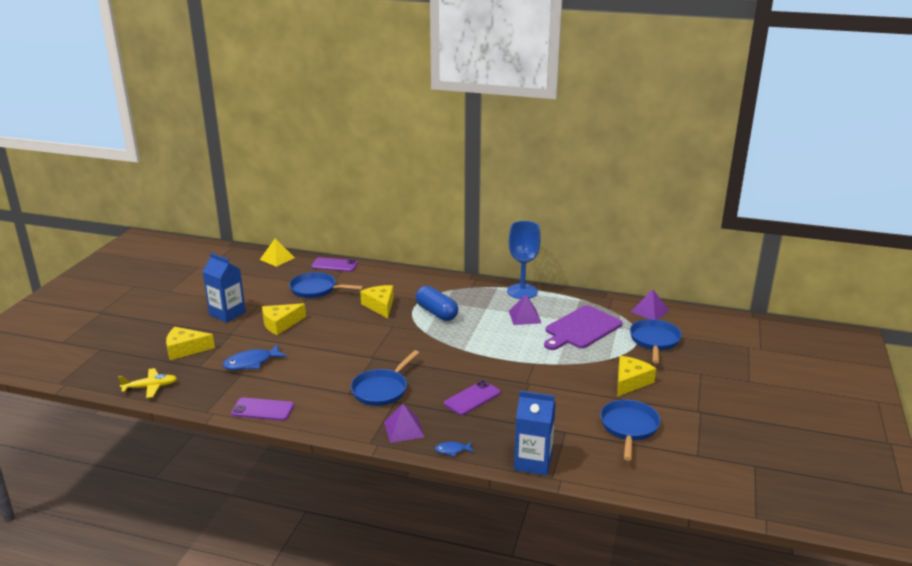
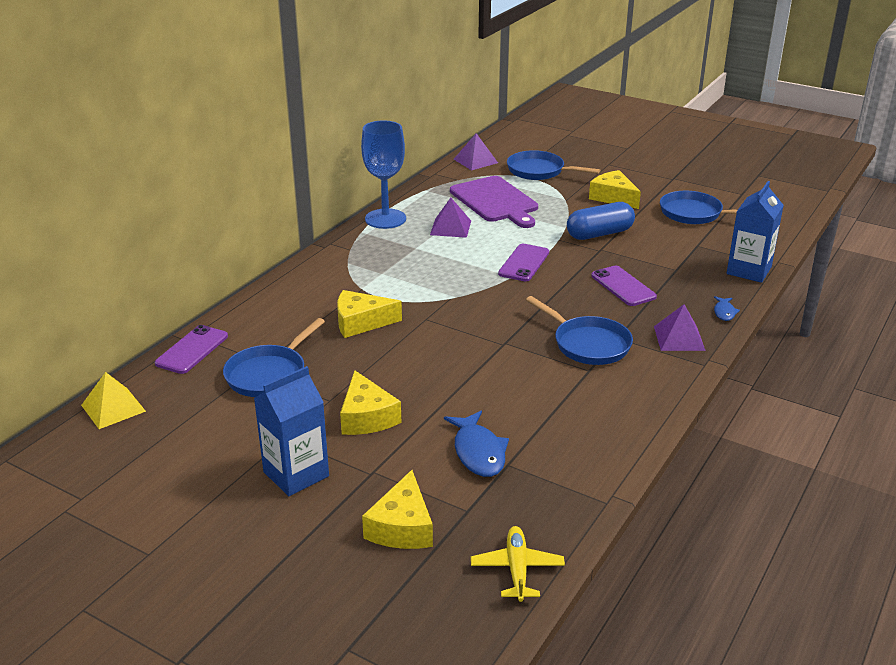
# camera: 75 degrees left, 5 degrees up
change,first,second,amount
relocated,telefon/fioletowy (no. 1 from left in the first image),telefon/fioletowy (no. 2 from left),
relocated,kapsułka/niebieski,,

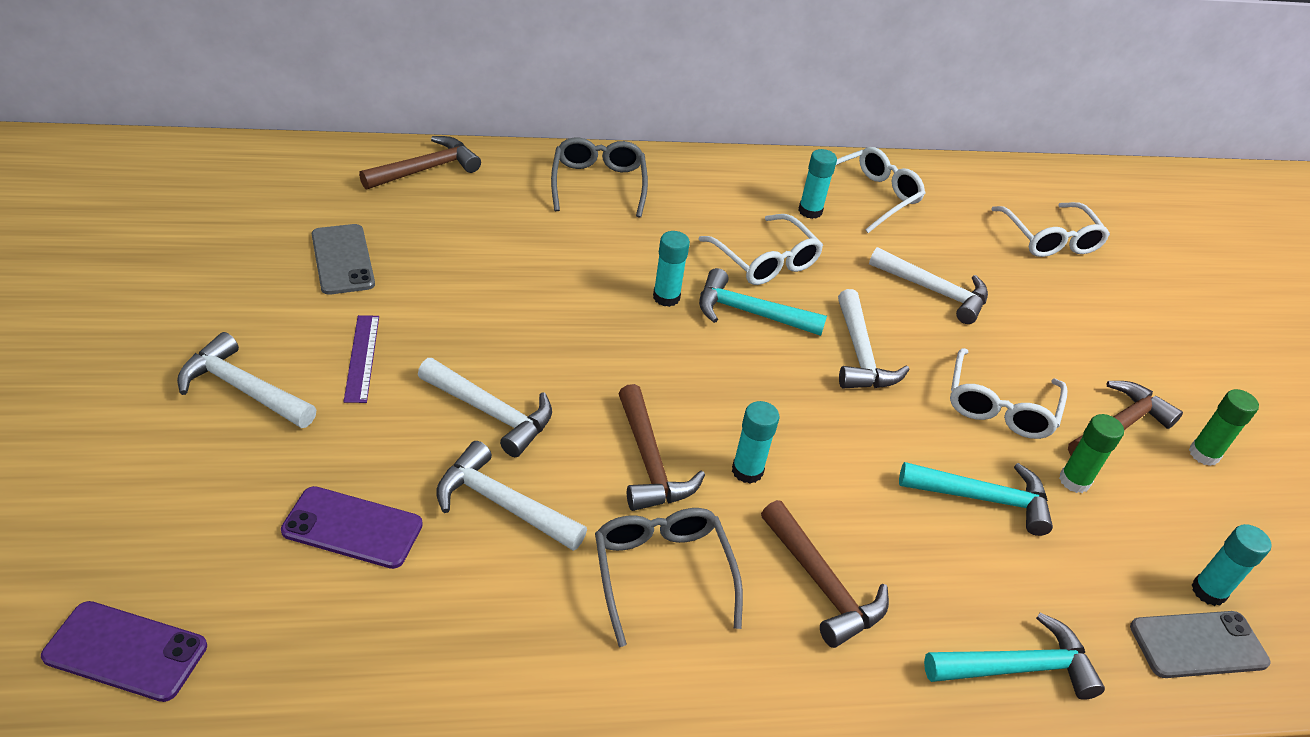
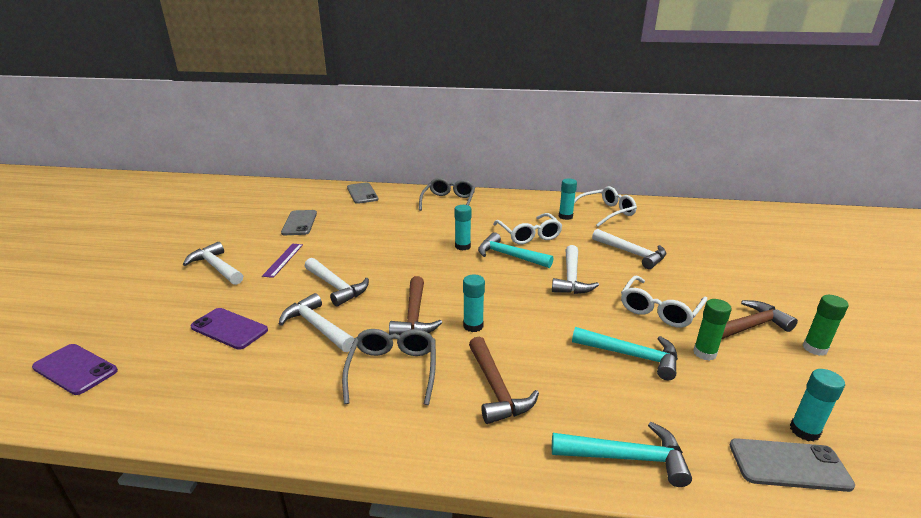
# camera: 20 degrees right, 15 degrees down
change,first,second,amount
missing,okulary/biały (no. 4 from left),,
exchanged,młotek/brązowy (no. 1 from left),telefon/szary (no. 2 from left),

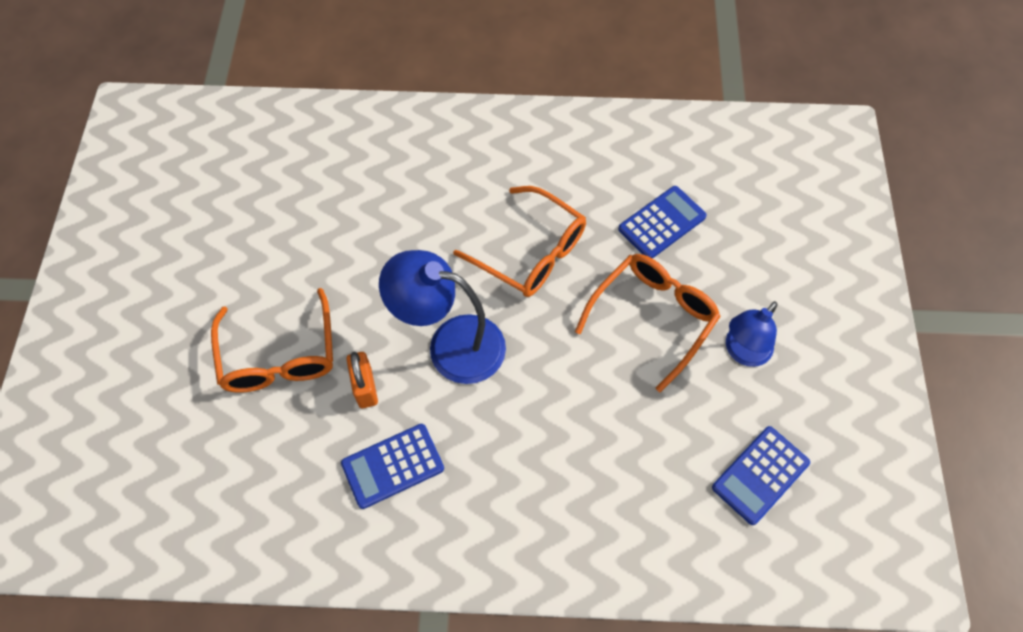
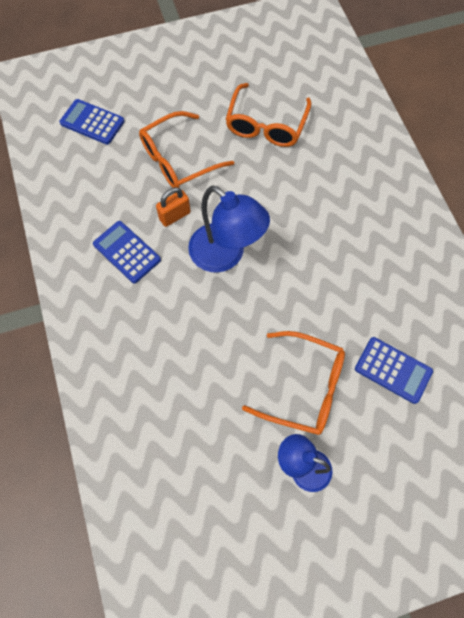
# camera: 70 degrees right, 5 degrees up
change,first,second,amount
relocated,okulary/pomarańczowy (no. 2 from left),,
relocated,kalkulator/niebieski (no. 3 from left in the first image),kalkulator/niebieski (no. 1 from left),
spun,lampka/niebieski (no. 1 from left),,135 degrees clockwise

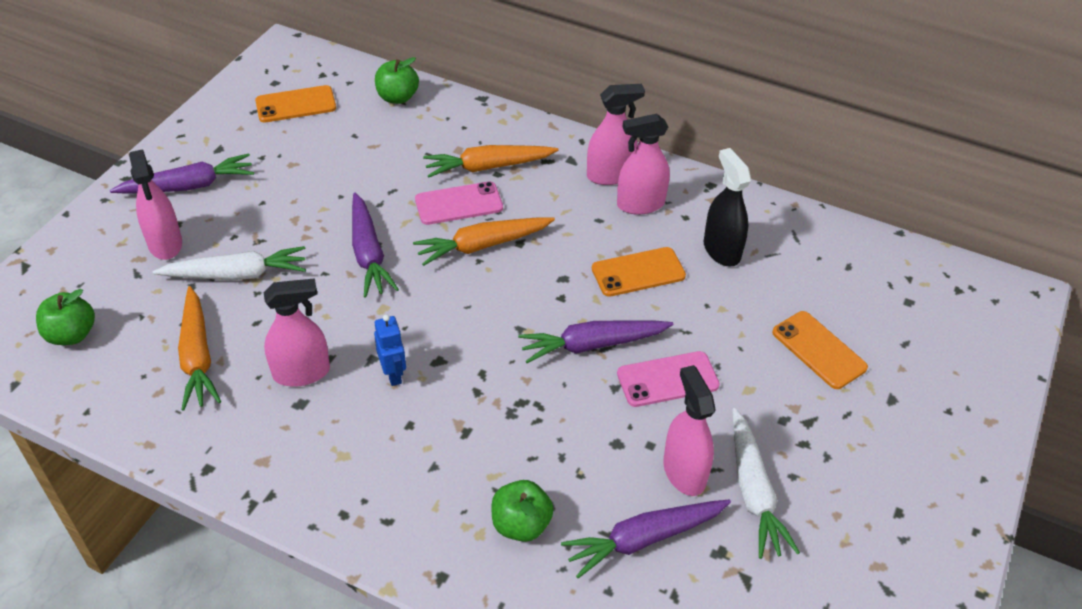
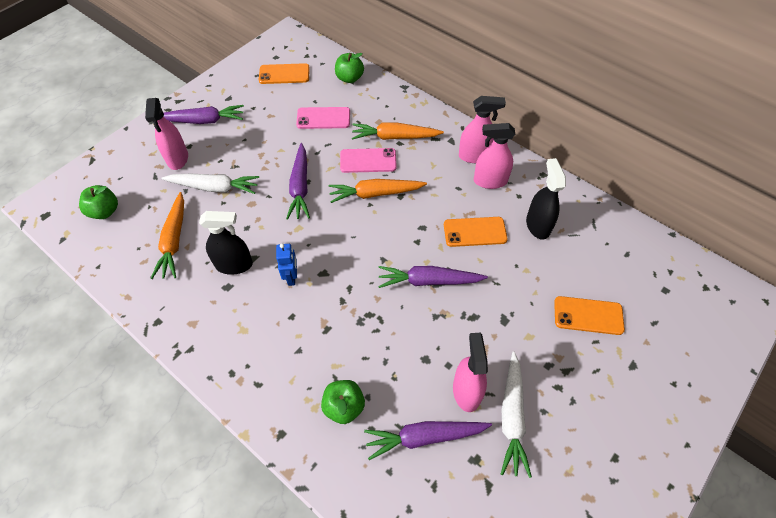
# camera: 15 degrees right, 10 degrees up
change,first,second,amount
relocated,telefon/różowy (no. 2 from left in the first image),telefon/różowy (no. 1 from left),
colour,spryskiwacz/różowy (no. 2 from left),spryskiwacz/czarny (no. 1 from left),
spun,telefon/pomarańczowy (no. 3 from left),,60 degrees counterclockwise

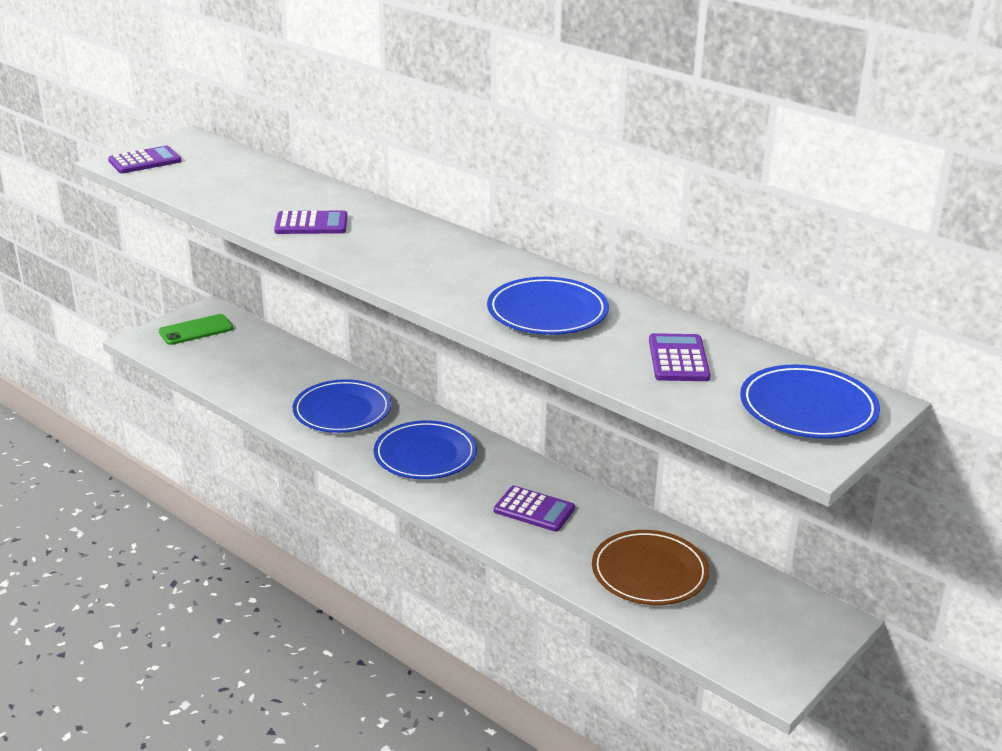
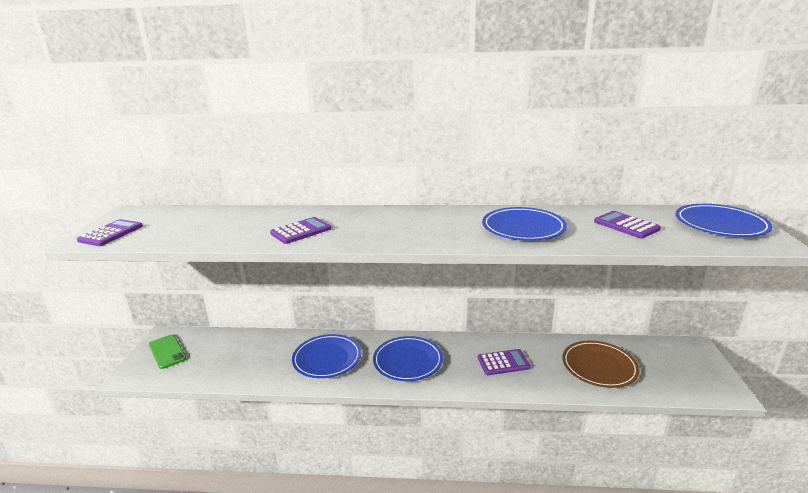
# camera: 35 degrees left, 5 degrees down
change,first,second,amount
spun,telefon/zielony,,60 degrees counterclockwise

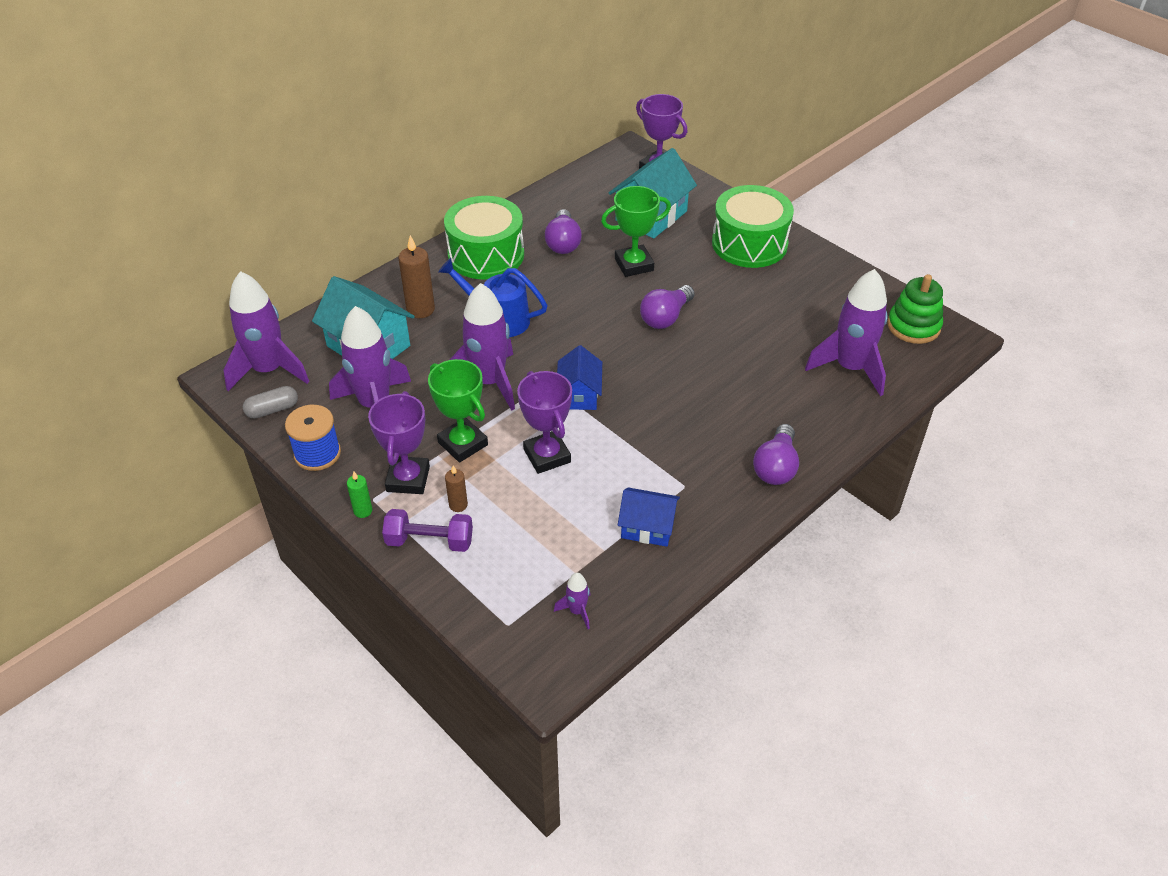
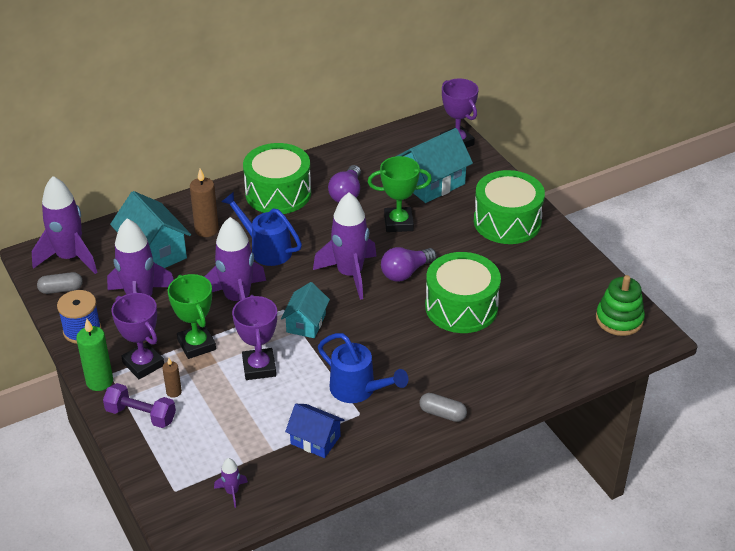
# camera: 15 degrees right, 5 degrees down
change,first,second,amount
appeared,,konewka/niebieski (no. 2 from left),
appeared,,bęben/zielony (no. 2 from left),
relocated,rakieta/fioletowy (no. 5 from left),,
exchanged,żarówka/fioletowy (no. 3 from left),kapsułka/szary (no. 2 from left),
colour,domek/niebieski (no. 1 from left),domek/turkusowy (no. 2 from left),
spun,puchar/fioletowy (no. 1 from left),,60 degrees counterclockwise
size,świeca/zielony,,x1.78

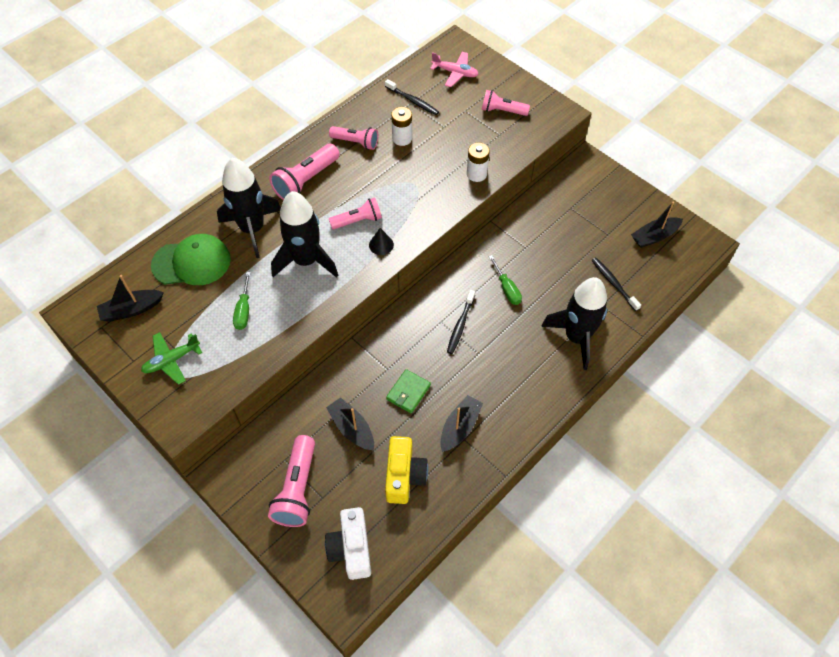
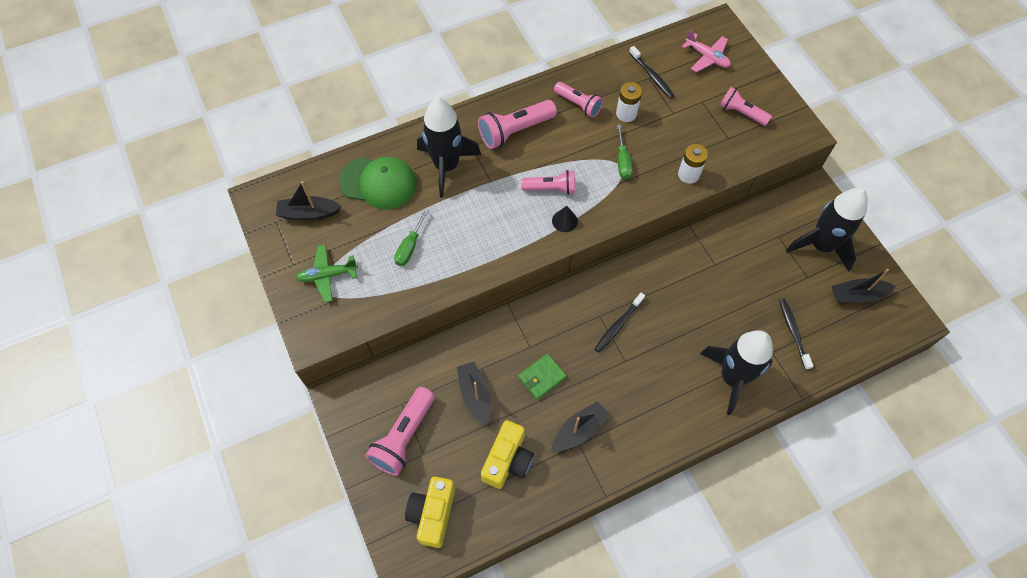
# camera: 20 degrees right, 5 degrees up
change,first,second,amount
relocated,rakieta/czarny (no. 2 from left in the first image),rakieta/czarny (no. 3 from left),
relocated,śrubokręt/zielony (no. 2 from left),,
colour,aparat fotograficzny/biały,aparat fotograficzny/żółty (no. 1 from left),

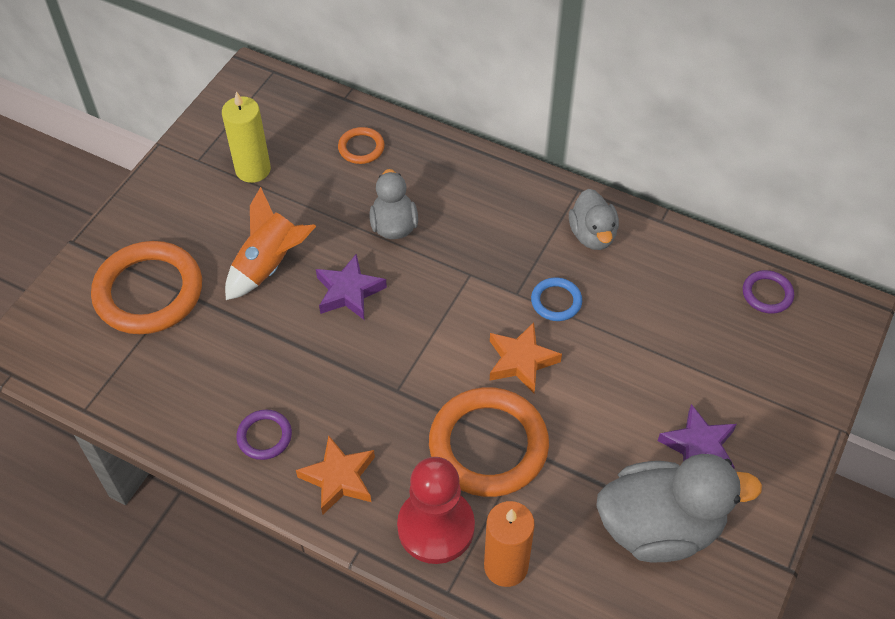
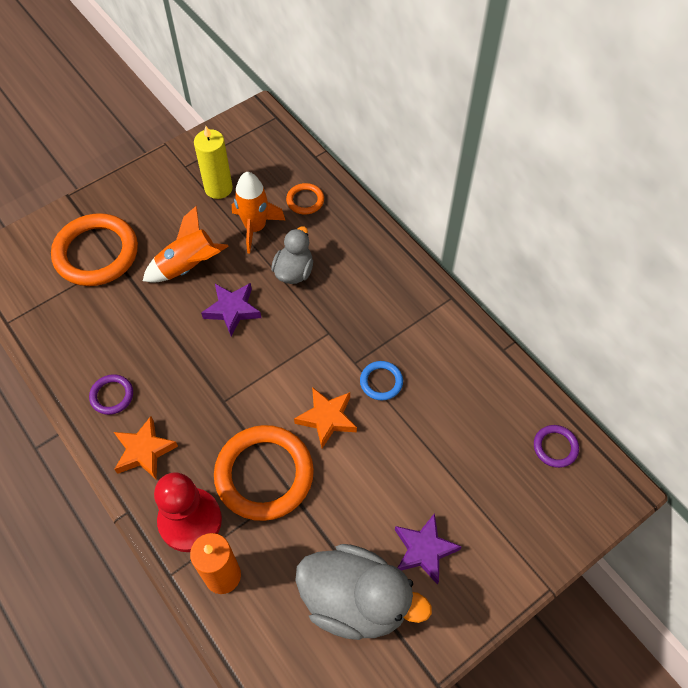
# camera: 25 degrees right, 5 degrees up
change,first,second,amount
missing,kaczka/szary (no. 2 from left),,
appeared,,rakieta/pomarańczowy (no. 2 from left),

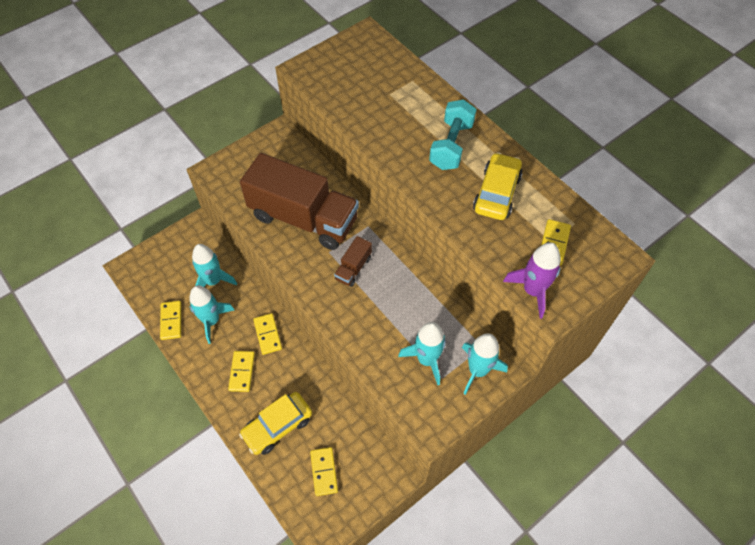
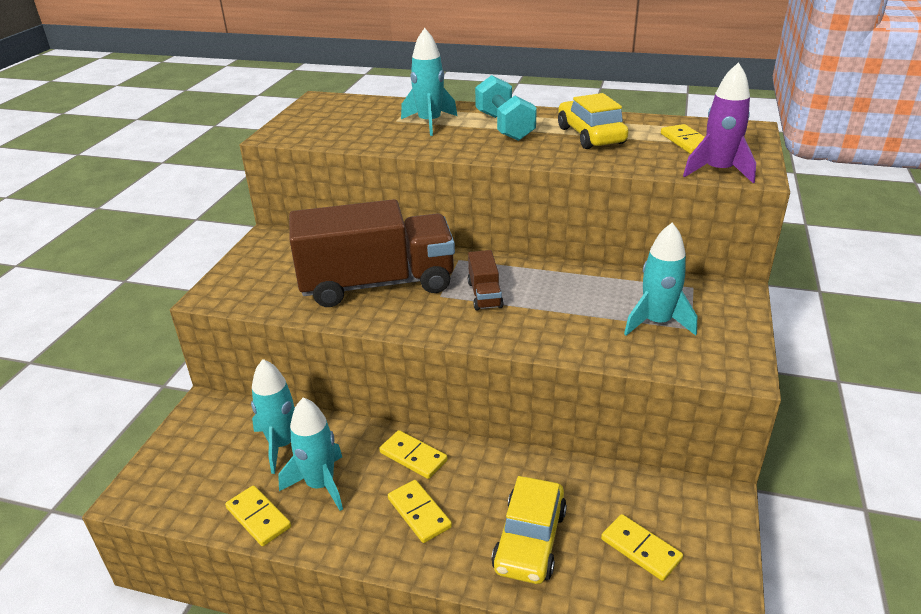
# camera: 35 degrees left, 25 degrees down
change,first,second,amount
relocated,rakieta/turkusowy (no. 4 from left in the first image),rakieta/turkusowy (no. 3 from left),

